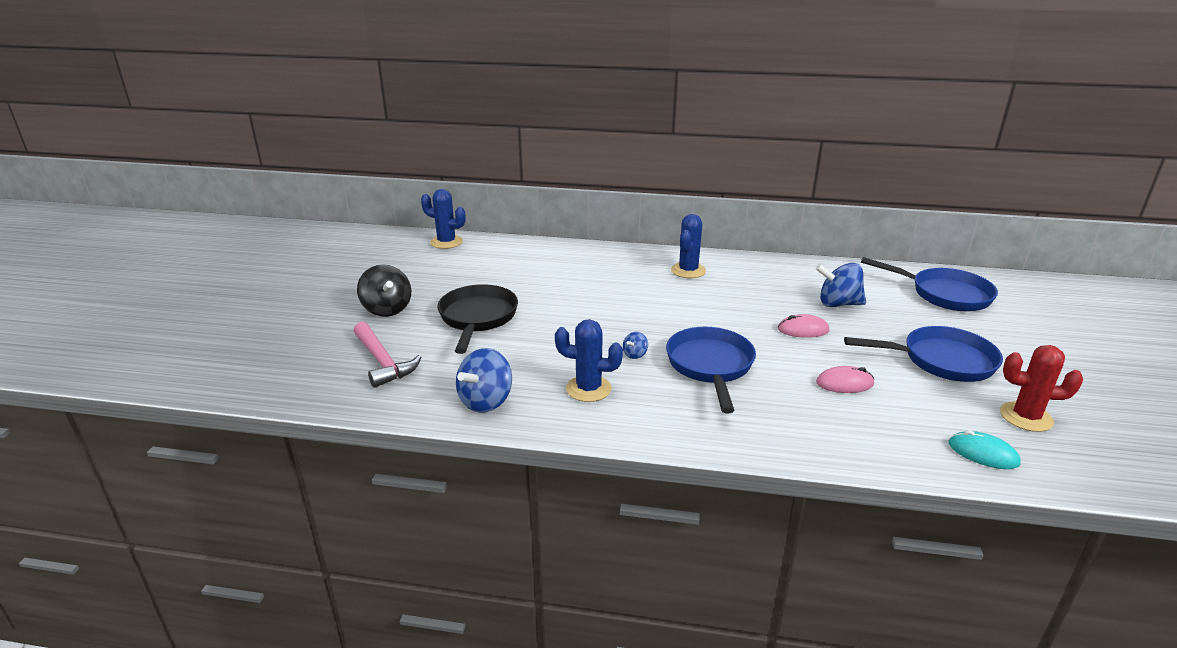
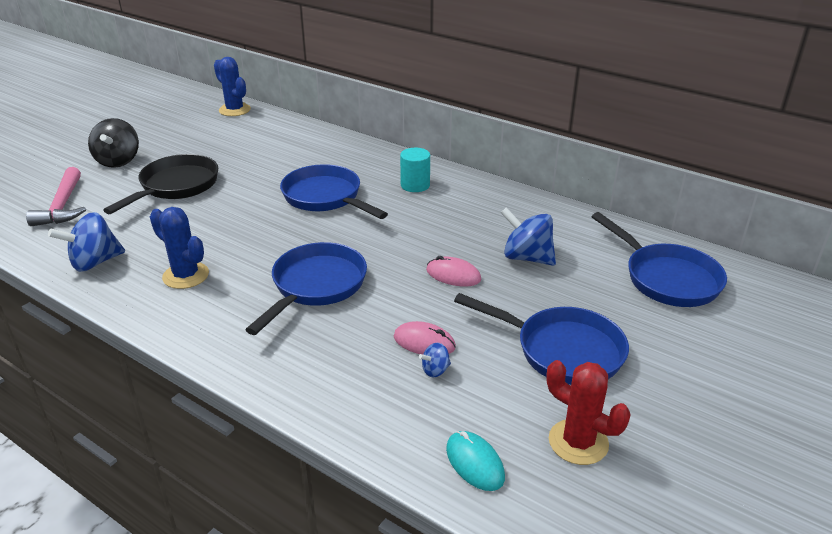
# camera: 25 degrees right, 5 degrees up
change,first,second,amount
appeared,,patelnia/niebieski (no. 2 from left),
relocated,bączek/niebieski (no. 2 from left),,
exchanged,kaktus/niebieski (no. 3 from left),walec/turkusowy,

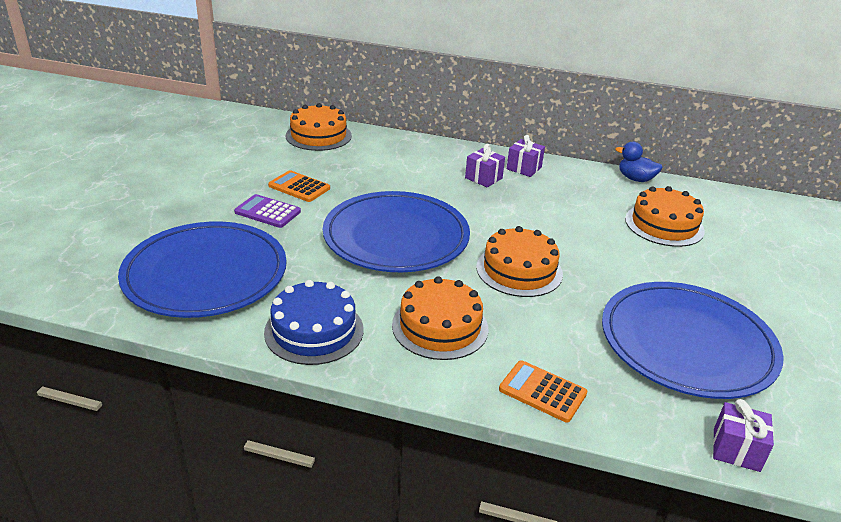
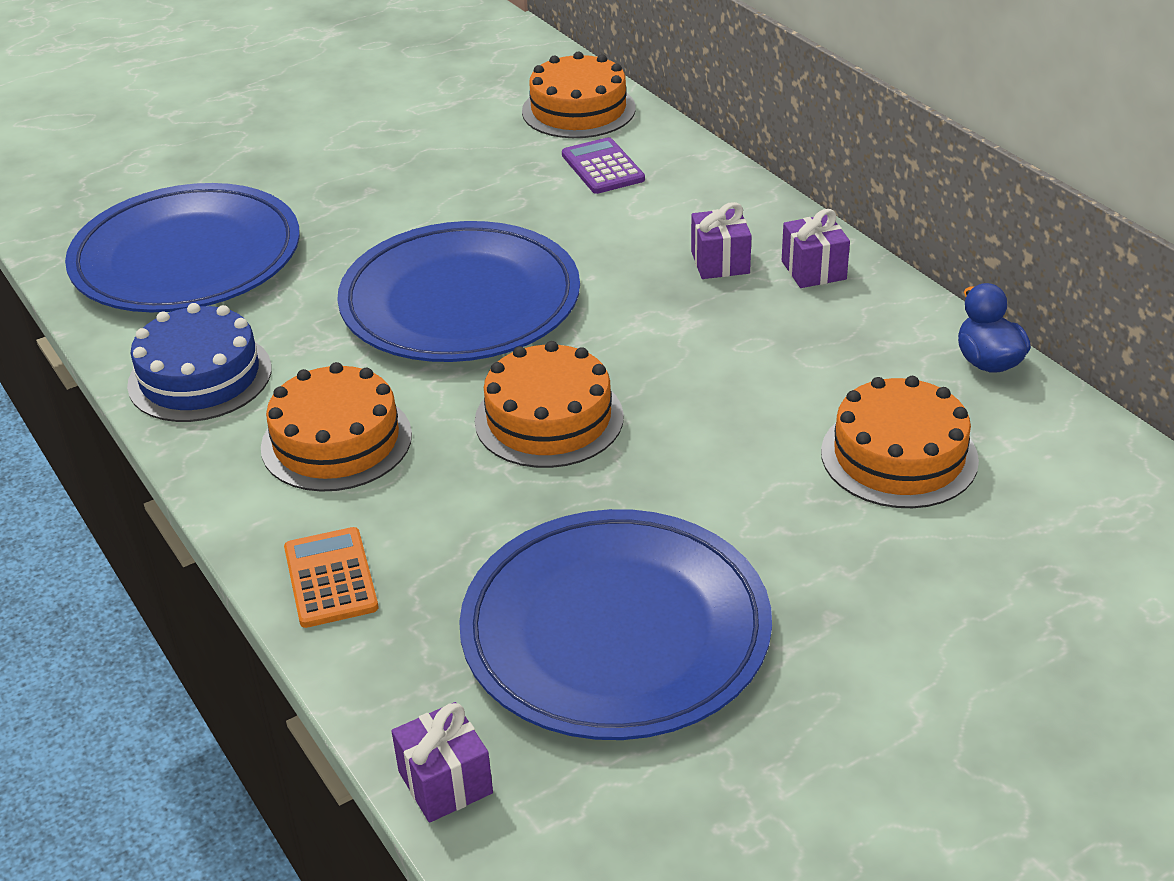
# camera: 45 degrees right, 5 degrees up
change,first,second,amount
missing,kalkulator/pomarańczowy (no. 1 from left),,
relocated,kalkulator/fioletowy,,

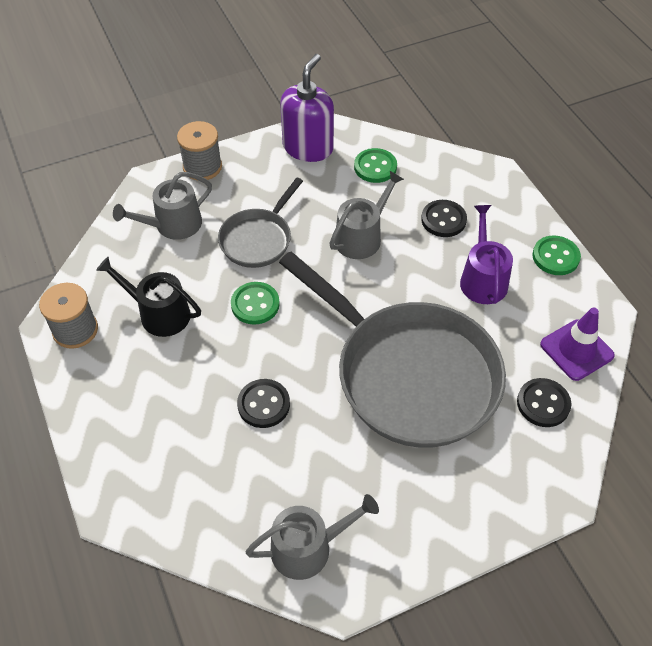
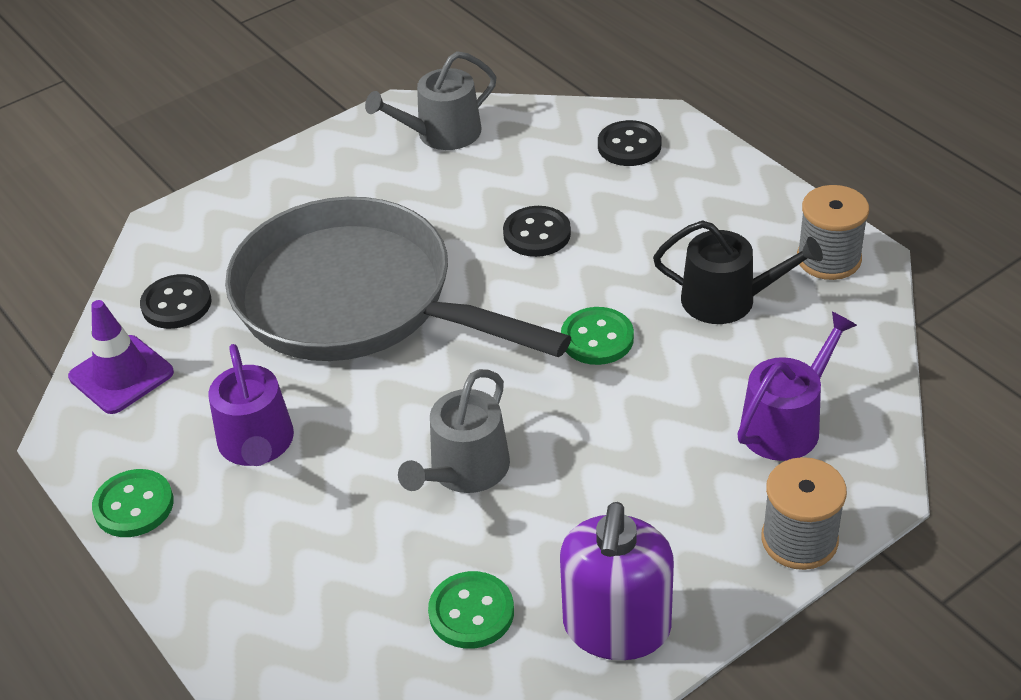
# camera: 170 degrees right, 10 degrees down
change,first,second,amount
missing,patelnia/szary (no. 1 from left),,
relocated,guzik/czarny (no. 2 from left in the first image),guzik/czarny (no. 3 from left),
colour,konewka/szary (no. 1 from left),konewka/fioletowy (no. 2 from left),

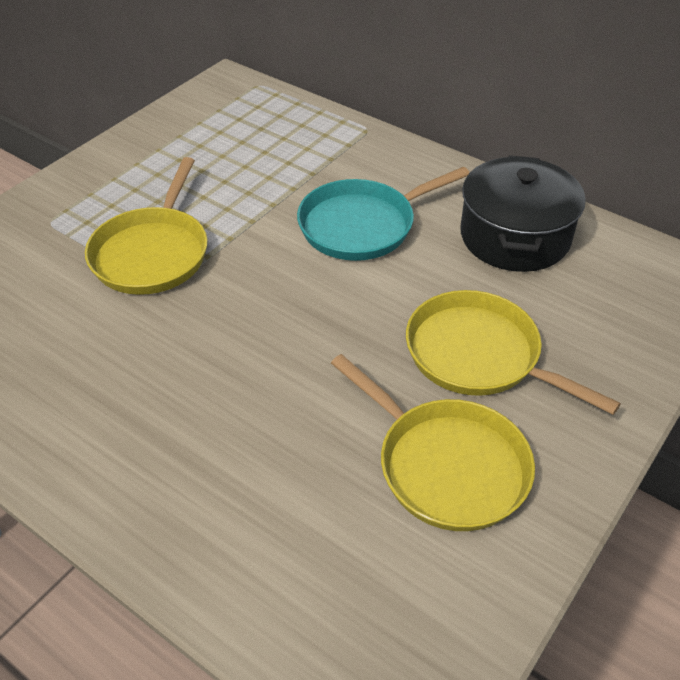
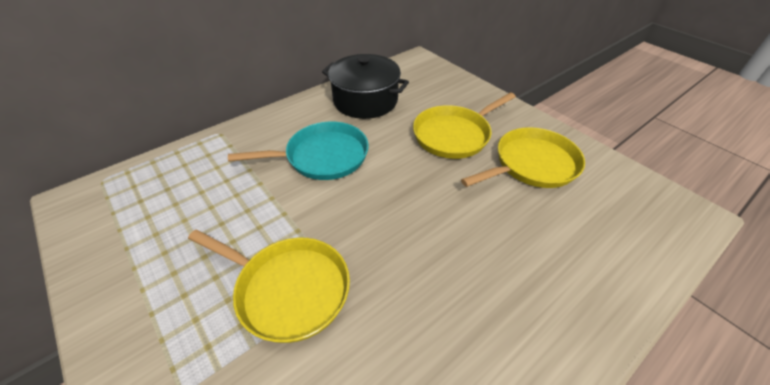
# camera: 75 degrees left, 0 degrees up
change,first,second,amount
spun,patelnia/turkusowy,,90 degrees counterclockwise

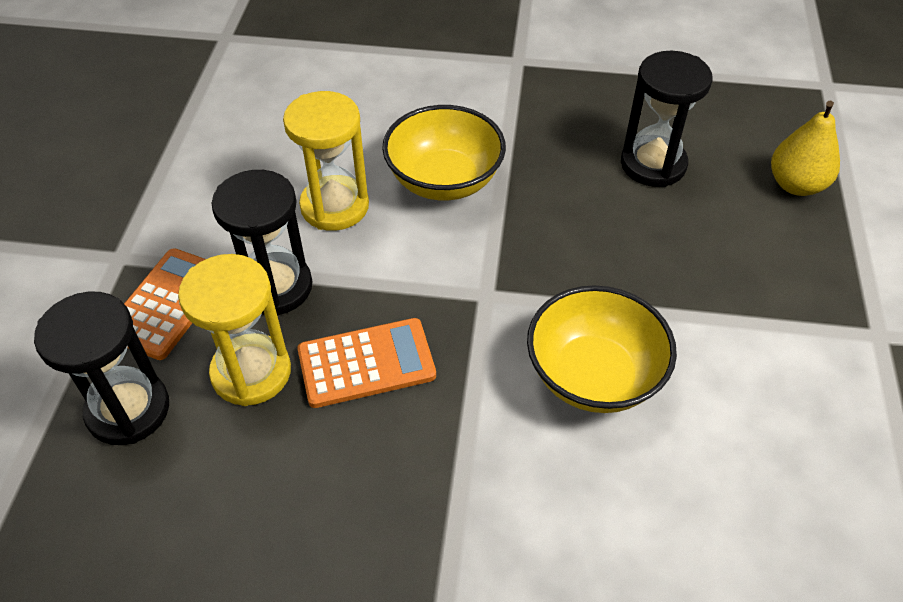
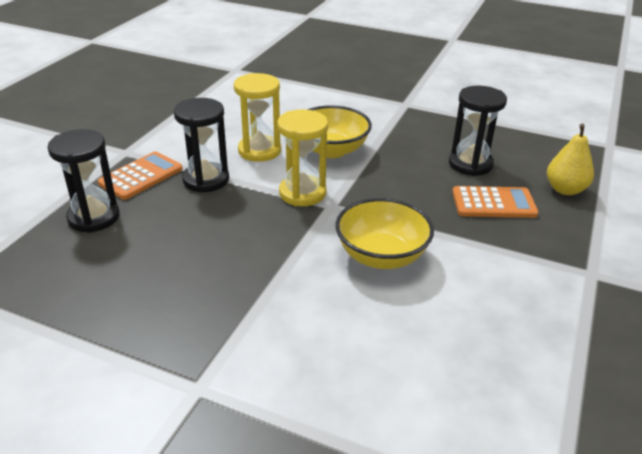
# camera: 15 degrees right, 15 degrees down
change,first,second,amount
relocated,klepsydra/żółty (no. 1 from left in the first image),klepsydra/żółty (no. 2 from left),
relocated,kalkulator/pomarańczowy (no. 2 from left),,

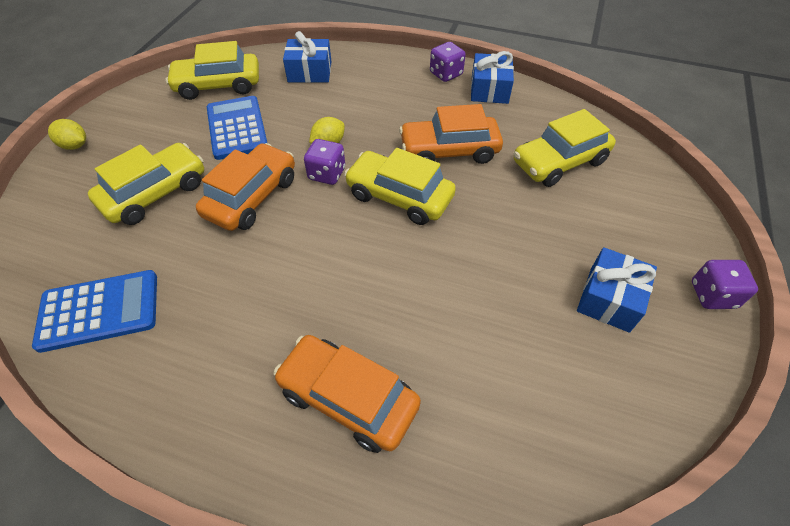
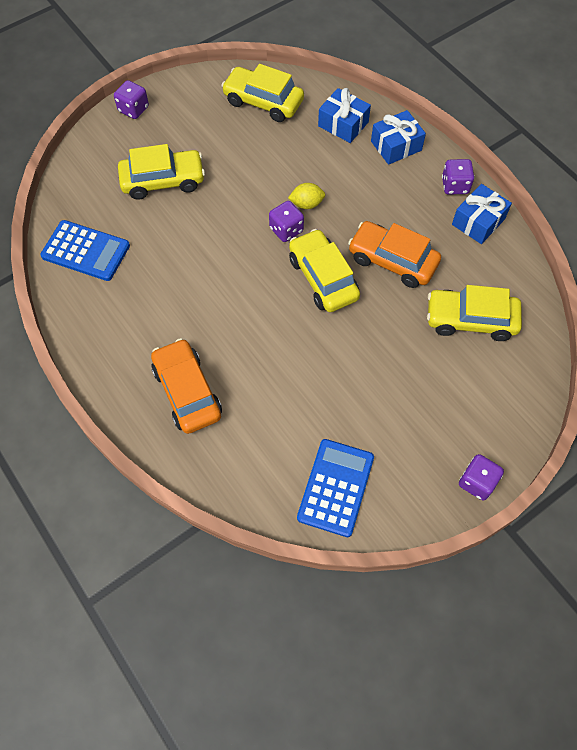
# camera: 35 degrees right, 10 degrees up
change,first,second,amount
missing,samochód/pomarańczowy (no. 1 from left),,
relocated,kalkulator/niebieski (no. 2 from left),,
relocated,prezent/niebieski (no. 3 from left in the first image),prezent/niebieski (no. 2 from left),
exchanged,cytryna/żółty (no. 1 from left),kostka do gry/fioletowy (no. 1 from left),

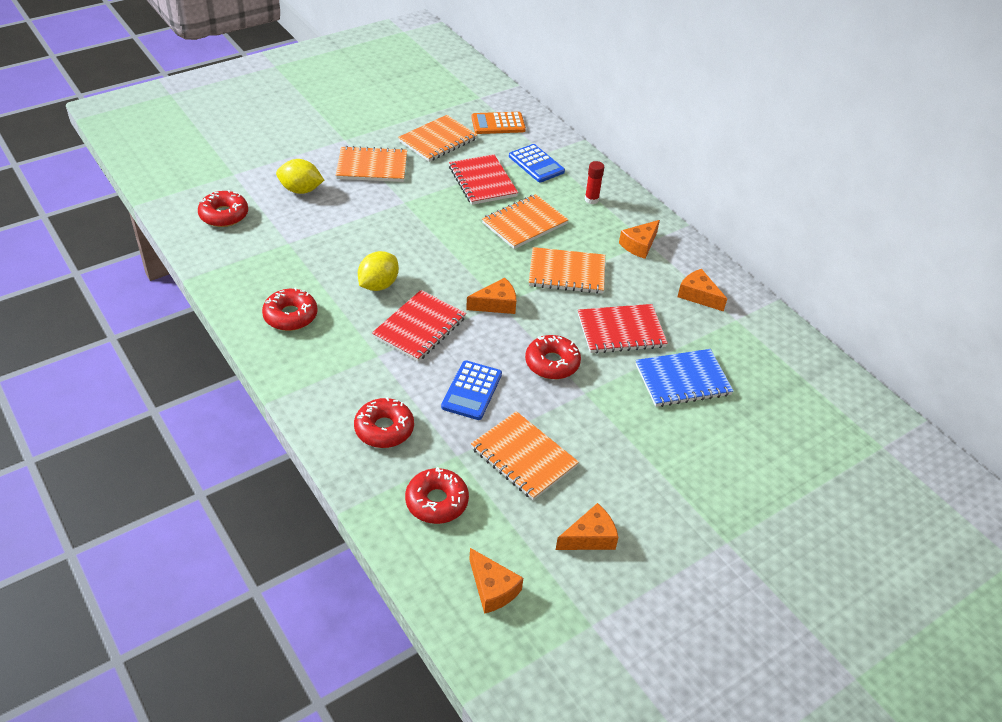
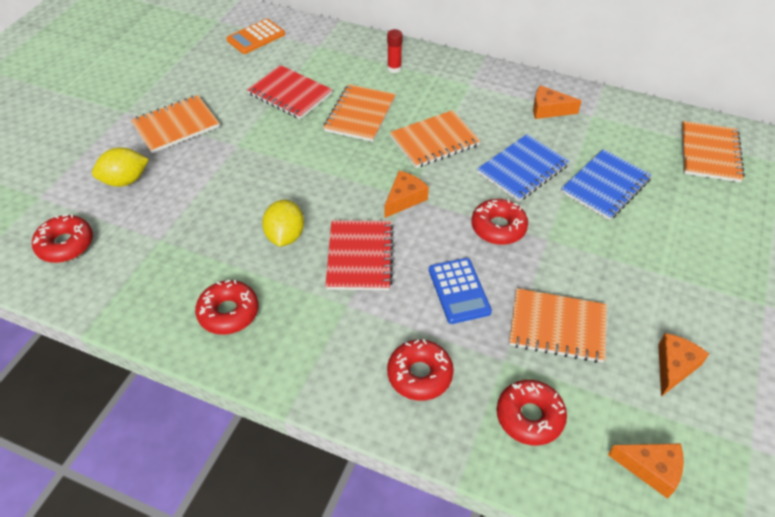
# camera: 30 degrees left, 5 degrees up
change,first,second,amount
missing,kalkulator/niebieski (no. 2 from left),,
missing,ser/pomarańczowy (no. 4 from left),,
relocated,zeszyt/pomarańczowy (no. 2 from left in the first image),zeszyt/pomarańczowy (no. 5 from left),
colour,zeszyt/czerwony (no. 3 from left),zeszyt/niebieski (no. 1 from left),

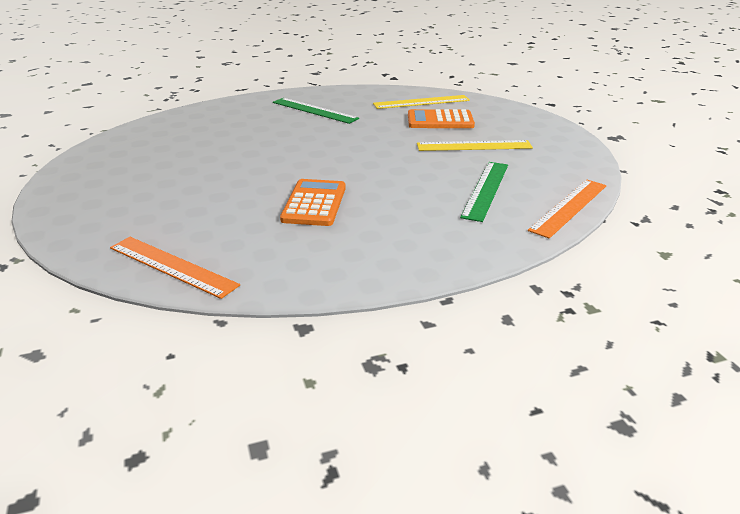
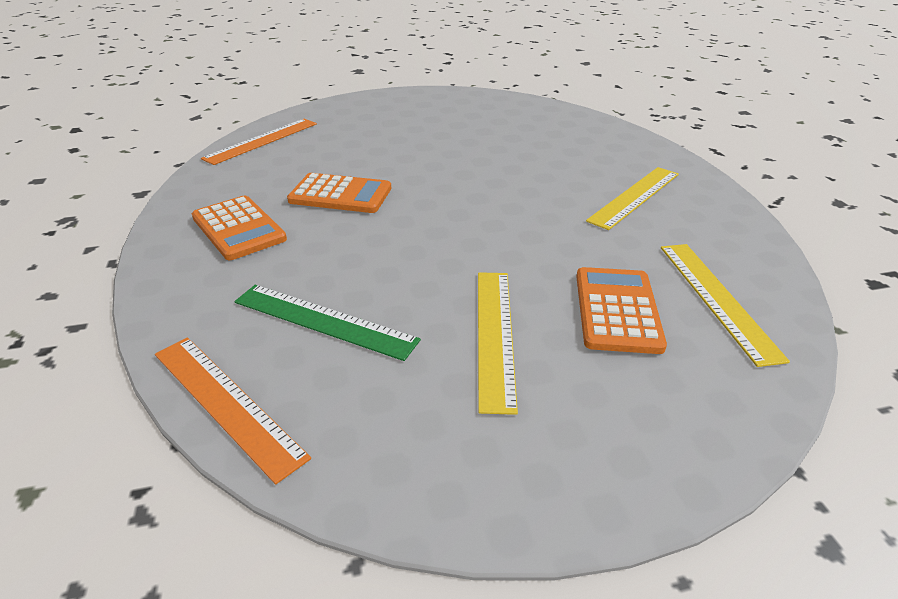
# camera: 95 degrees right, 5 degrees up
change,first,second,amount
appeared,,kalkulator/pomarańczowy (no. 1 from left),
colour,linijka/zielony (no. 1 from left),linijka/żółty (no. 2 from left),

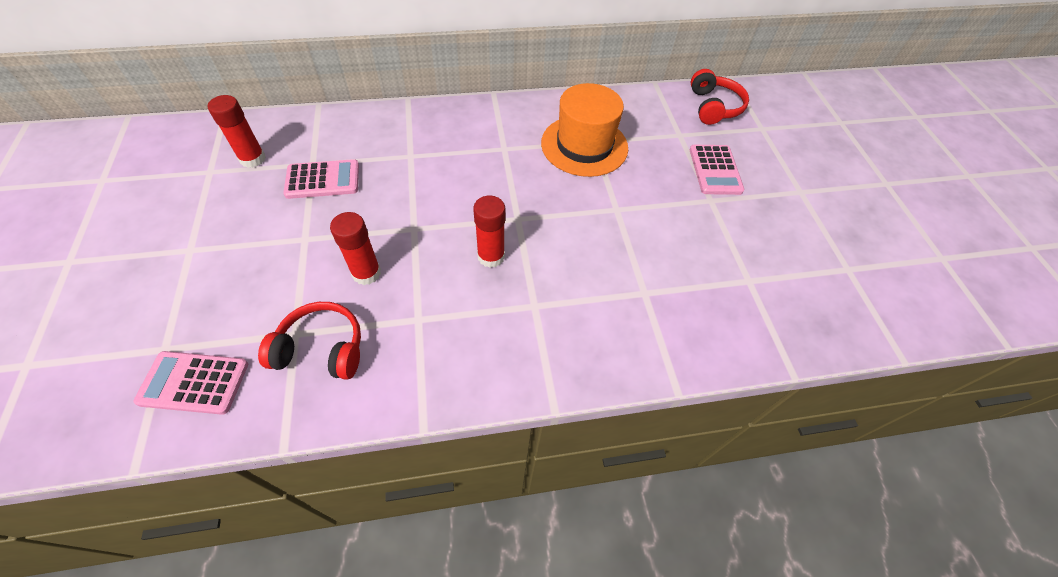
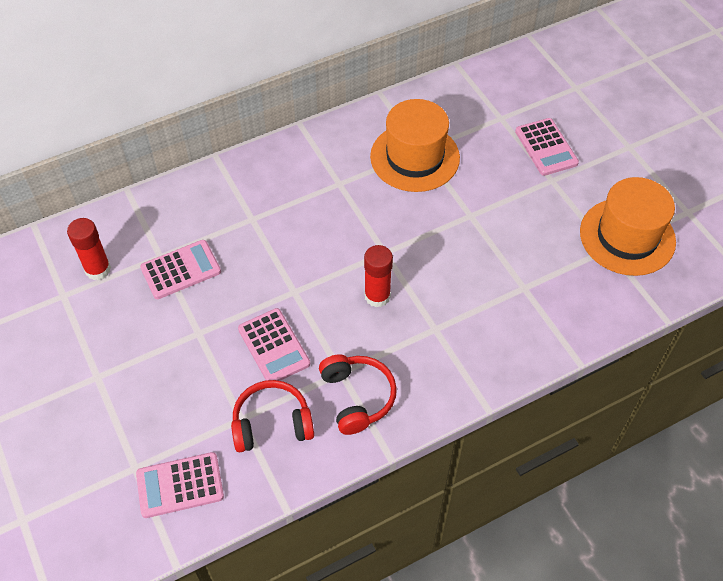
# camera: 15 degrees left, 0 degrees up
change,first,second,amount
appeared,,kapelusz/pomarańczowy (no. 2 from left),
relocated,słuchawki/czerwony (no. 2 from left),,
exchanged,klej w sztyfcie/czerwony (no. 2 from left),kalkulator/różowy (no. 3 from left),

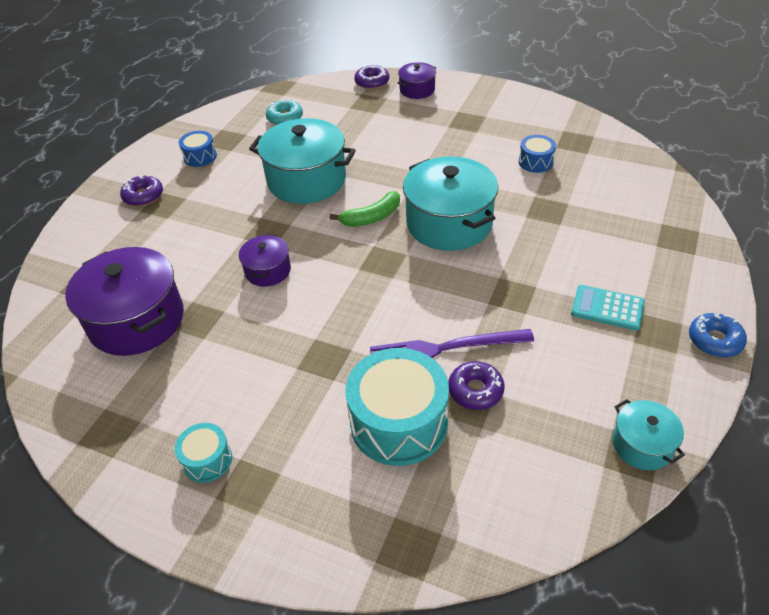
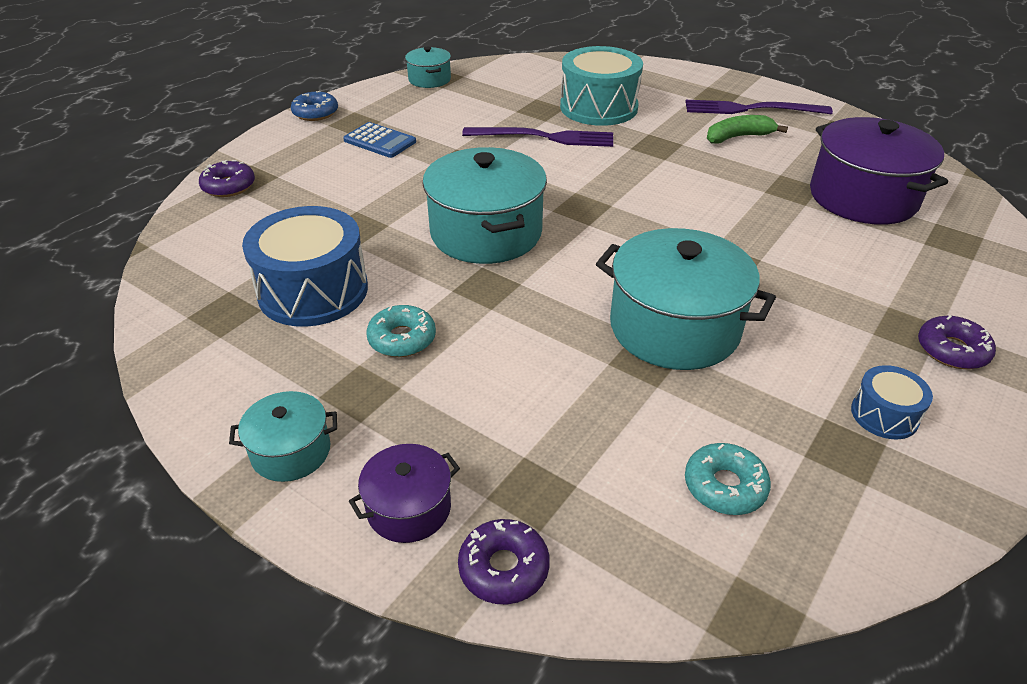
# camera: 170 degrees left, 5 degrees down
change,first,second,amount
missing,garnek/fioletowy (no. 2 from left),,
appeared,,garnek/turkusowy (no. 1 from left),
appeared,,donut/turkusowy (no. 1 from left),
relocated,banan/zielony,,
relocated,donut/fioletowy (no. 3 from left in the first image),donut/fioletowy (no. 1 from left),
exchanged,bęben/turkusowy (no. 1 from left),widelec/fioletowy (no. 2 from left),
colour,kalkulator/turkusowy,kalkulator/niebieski,
size,bęben/niebieski (no. 2 from left in the first image),bęben/niebieski (no. 1 from left),x2.02

